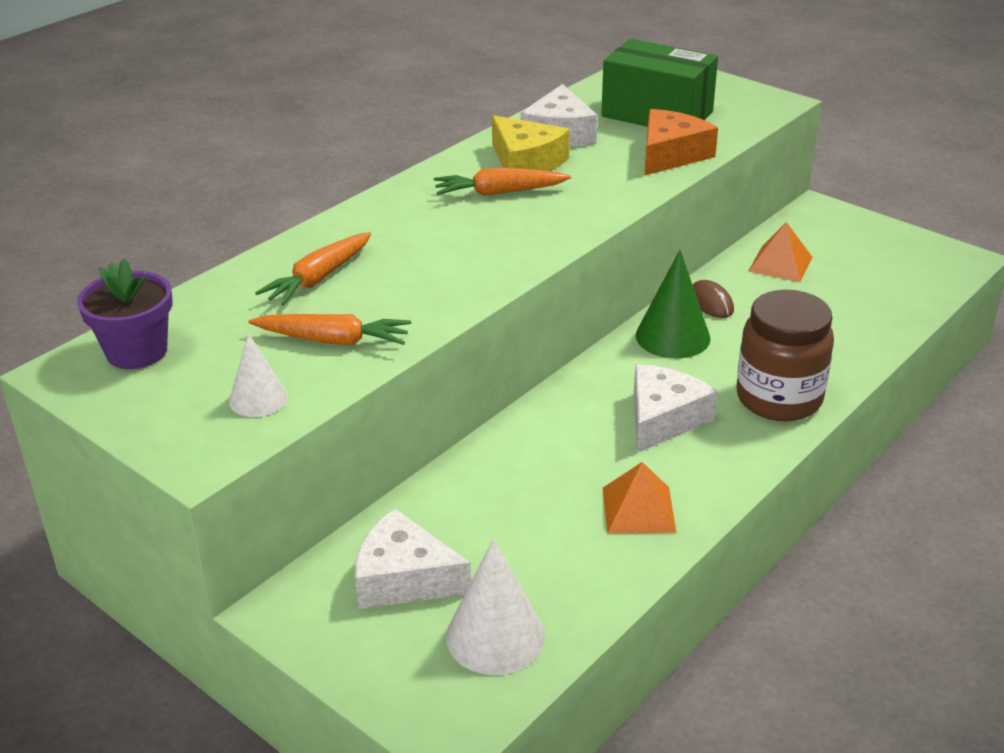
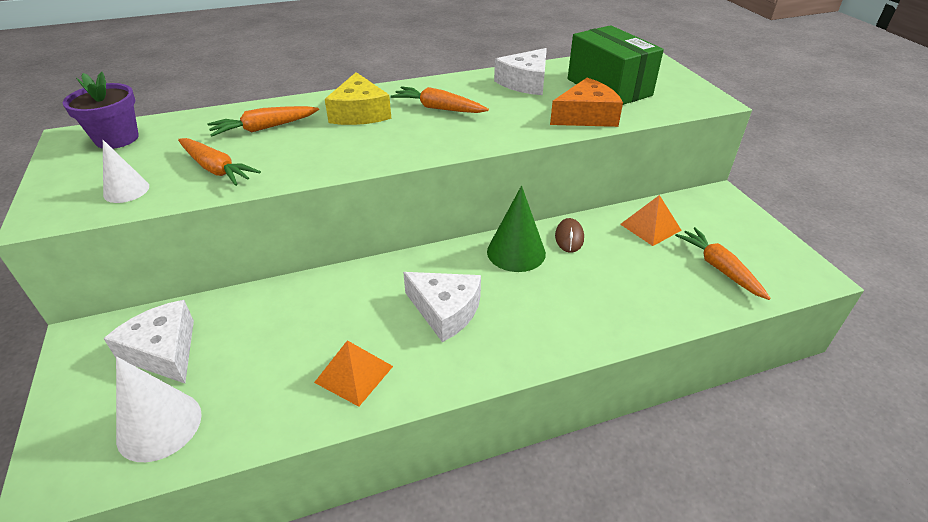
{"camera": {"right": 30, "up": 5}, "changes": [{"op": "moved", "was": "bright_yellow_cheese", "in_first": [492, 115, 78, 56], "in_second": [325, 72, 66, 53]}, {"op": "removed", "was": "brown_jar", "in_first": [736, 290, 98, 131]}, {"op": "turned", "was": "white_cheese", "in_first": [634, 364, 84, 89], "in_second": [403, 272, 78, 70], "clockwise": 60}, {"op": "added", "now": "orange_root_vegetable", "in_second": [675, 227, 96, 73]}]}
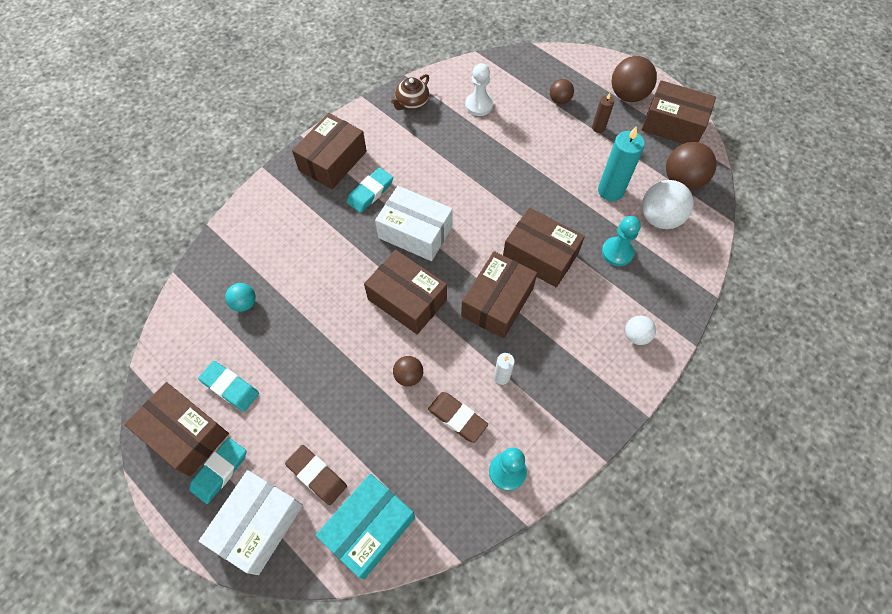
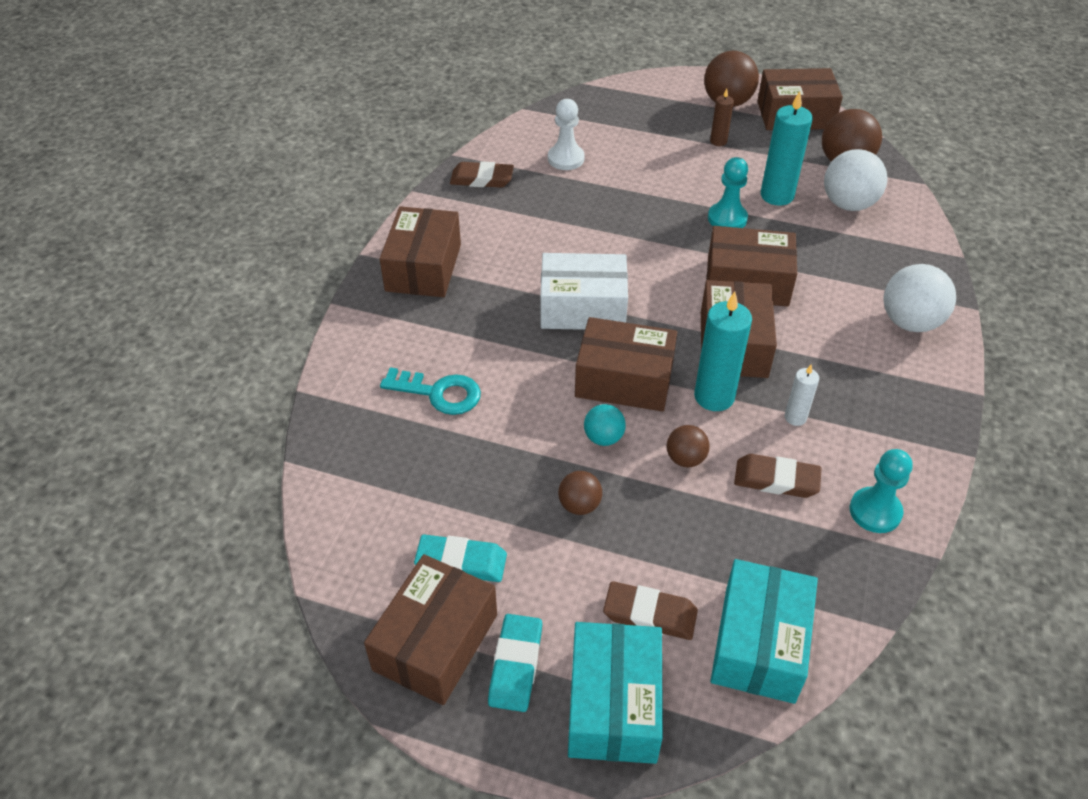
{"camera": {"right": -25, "up": -15}, "changes": [{"op": "replaced", "was": "brown_china_teapot", "now": "brown_gum_eraser", "in_first": [391, 74, 38, 36], "in_second": [450, 161, 64, 27]}, {"op": "moved", "was": "brown_play_ball", "in_first": [550, 79, 24, 25], "in_second": [558, 471, 44, 44]}, {"op": "removed", "was": "aqua_gum_eraser", "in_first": [347, 167, 46, 46]}, {"op": "moved", "was": "aqua_game_pawn", "in_first": [602, 216, 39, 50], "in_second": [708, 157, 40, 71]}, {"op": "moved", "was": "aqua_play_ball", "in_first": [225, 283, 31, 29], "in_second": [584, 404, 42, 42]}, {"op": "resized", "was": "white_play_ball", "in_first": [625, 316, 31, 29], "in_second": [884, 264, 72, 68], "ratio": 1.79}, {"op": "turned", "was": "brown_box", "in_first": [124, 382, 105, 95], "in_second": [364, 554, 133, 151], "clockwise": -75}, {"op": "recoloured", "was": "white_box", "now": "aqua_box", "in_first": [199, 470, 104, 105], "in_second": [568, 622, 95, 142]}, {"op": "added", "now": "aqua_candle", "in_second": [694, 292, 58, 119]}, {"op": "added", "now": "aqua_door_key", "in_second": [380, 368, 101, 47]}]}
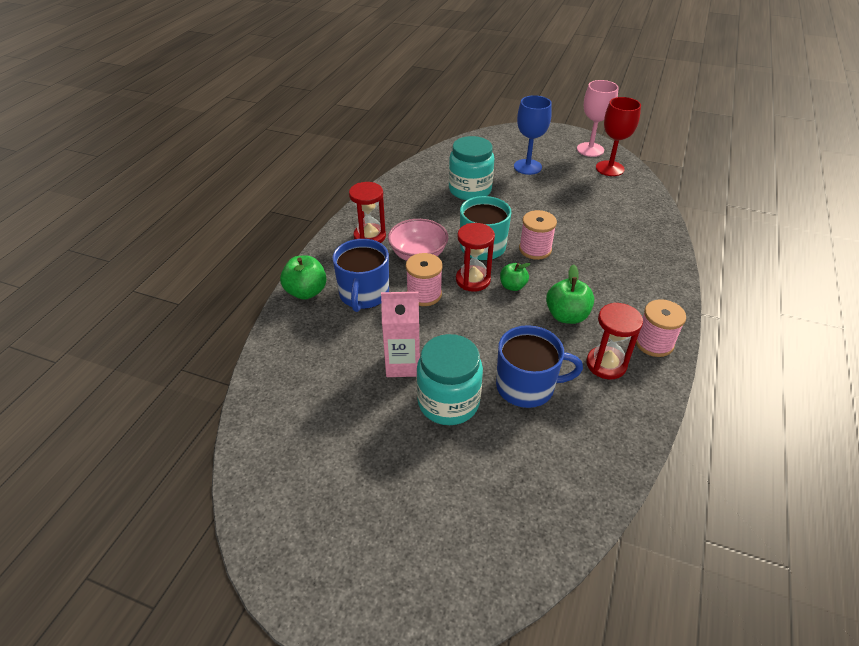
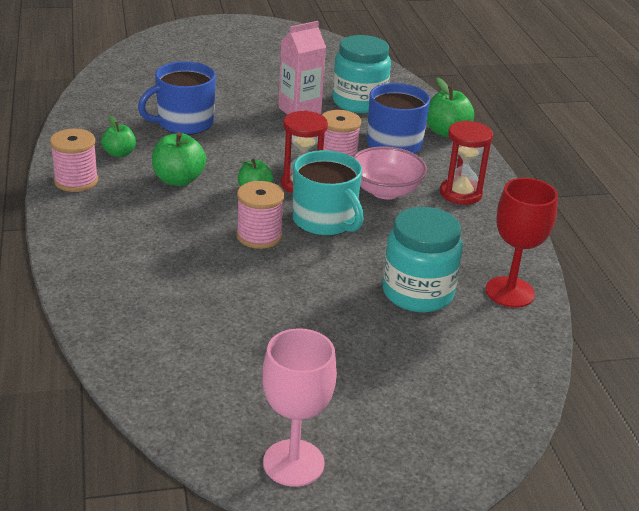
{"camera": {"right": 145, "up": -10}, "changes": [{"op": "removed", "was": "royal_blue_chalice", "in_first": [514, 95, 38, 80]}, {"op": "moved", "was": "scarlet_chalice", "in_first": [596, 97, 45, 79], "in_second": [485, 178, 73, 130]}, {"op": "replaced", "was": "scarlet_sandglass", "now": "leaf-green_apple", "in_first": [586, 303, 57, 76], "in_second": [101, 116, 35, 41]}, {"op": "moved", "was": "aqua_jar", "in_first": [417, 334, 66, 91], "in_second": [332, 35, 59, 78]}]}
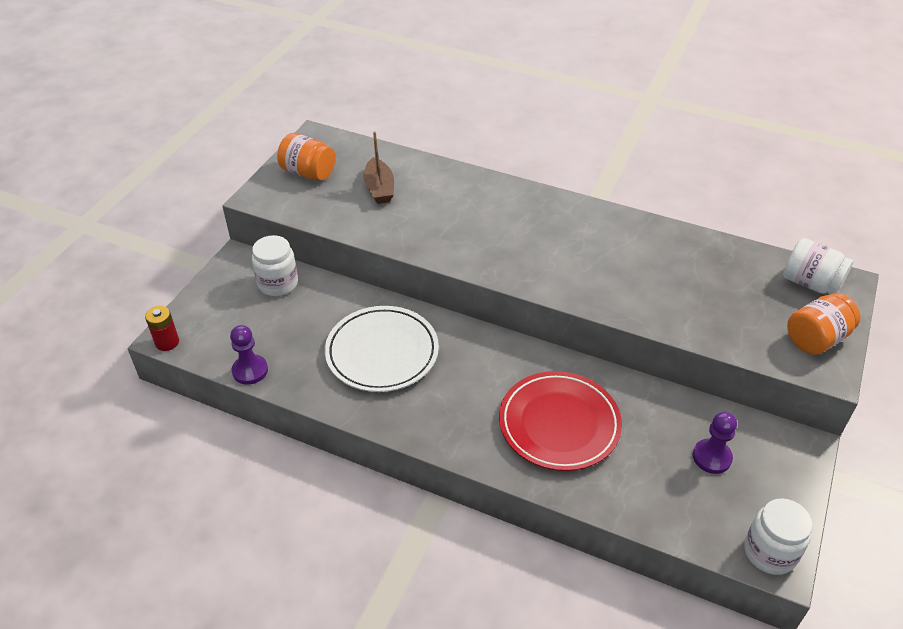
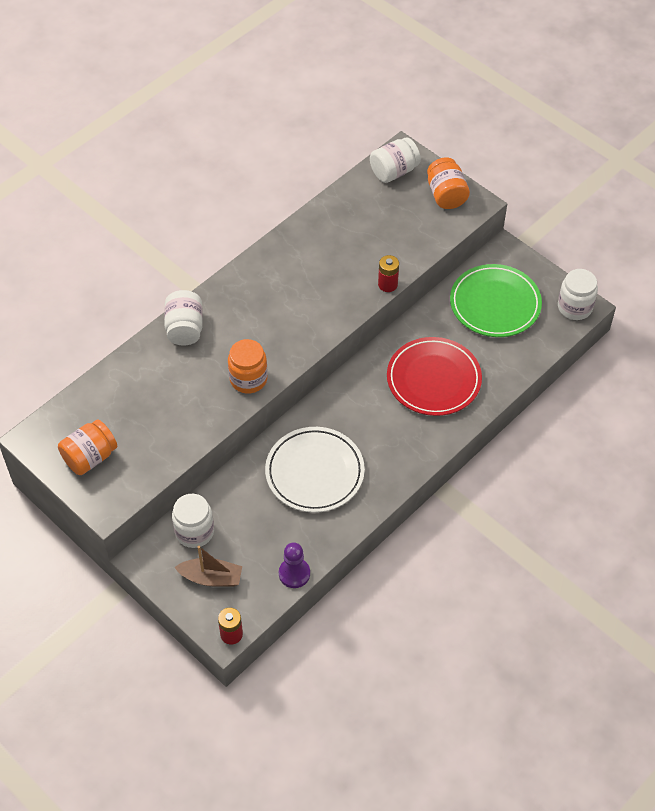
{"camera": {"right": -70, "up": 10}, "changes": [{"op": "moved", "was": "brown_sailboat", "in_first": [363, 131, 31, 73], "in_second": [174, 546, 68, 41]}, {"op": "replaced", "was": "purple_game_pawn", "now": "leaf-green_flat_dish", "in_first": [693, 412, 44, 62], "in_second": [450, 264, 92, 73]}, {"op": "added", "now": "scarlet_AA_battery", "in_second": [378, 255, 21, 37]}, {"op": "added", "now": "white_jar", "in_second": [164, 290, 39, 56]}, {"op": "added", "now": "orange_jar", "in_second": [228, 339, 40, 55]}]}
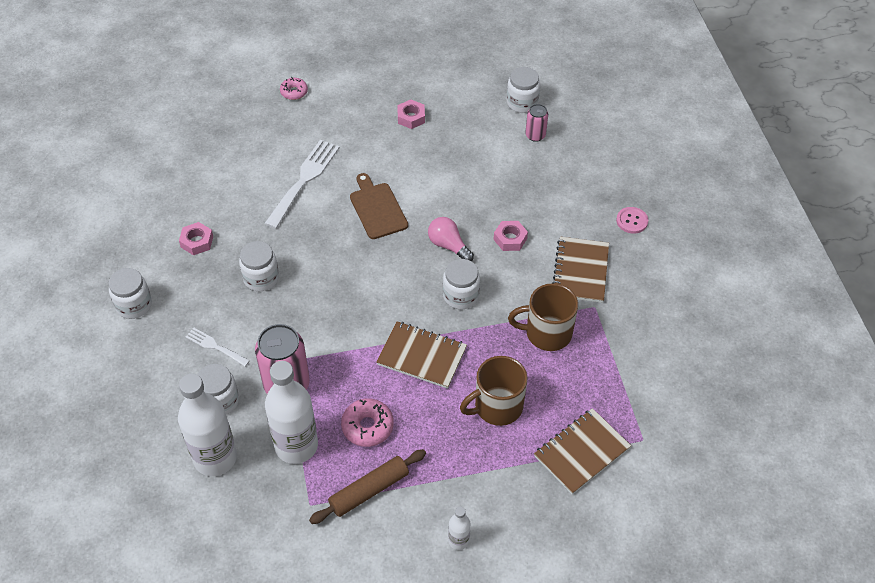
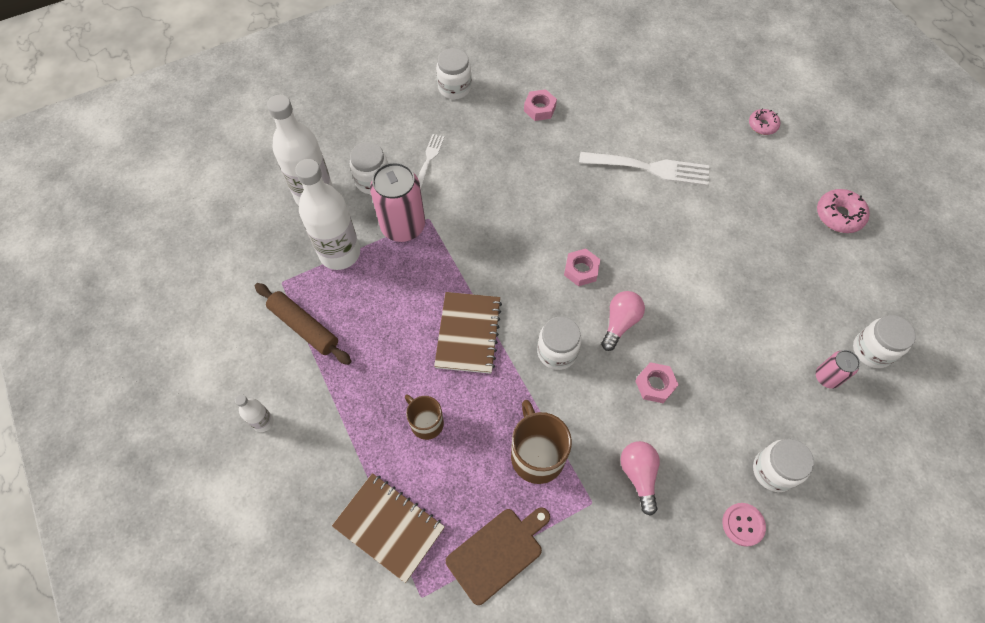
{"camera": {"right": 75, "up": 10}, "changes": [{"op": "moved", "was": "rose-pink_hexagon_nut", "in_first": [397, 99, 28, 30], "in_second": [564, 248, 36, 38]}, {"op": "moved", "was": "brown_bread_board", "in_first": [350, 173, 58, 66], "in_second": [446, 507, 104, 98]}, {"op": "replaced", "was": "brown_exercise_book", "now": "rose-pink_light_bulb", "in_first": [553, 237, 56, 66], "in_second": [620, 441, 40, 75]}, {"op": "moved", "was": "white_jar", "in_first": [239, 241, 40, 50], "in_second": [753, 439, 61, 53]}, {"op": "resized", "was": "brown_mug", "in_first": [460, 356, 67, 70], "in_second": [405, 394, 39, 46], "ratio": 0.63}, {"op": "moved", "was": "rose-pink_donut", "in_first": [341, 398, 53, 49], "in_second": [817, 189, 53, 44]}]}
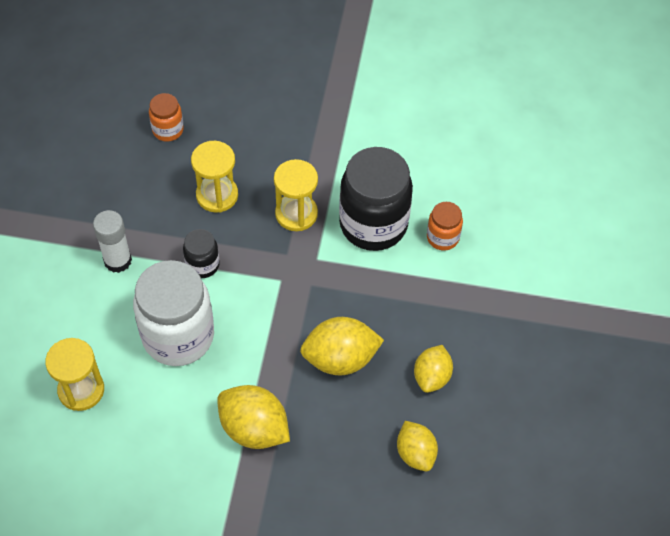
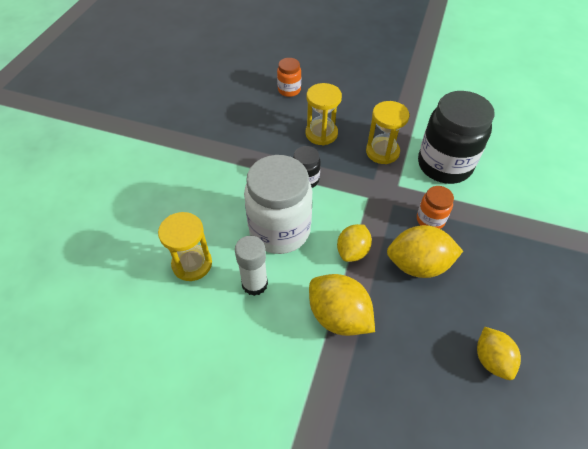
{"camera": {"right": 10, "up": -5}, "changes": [{"op": "moved", "was": "orange_jar", "in_first": [427, 202, 36, 48], "in_second": [417, 186, 37, 43]}, {"op": "moved", "was": "white_glue", "in_first": [93, 210, 39, 63], "in_second": [235, 236, 33, 60]}, {"op": "moved", "was": "bright_yellow_citrus_fruit", "in_first": [414, 345, 39, 48], "in_second": [337, 224, 35, 38]}]}
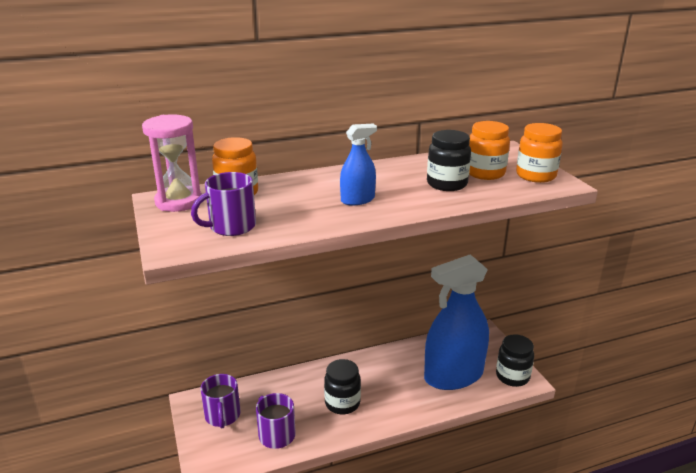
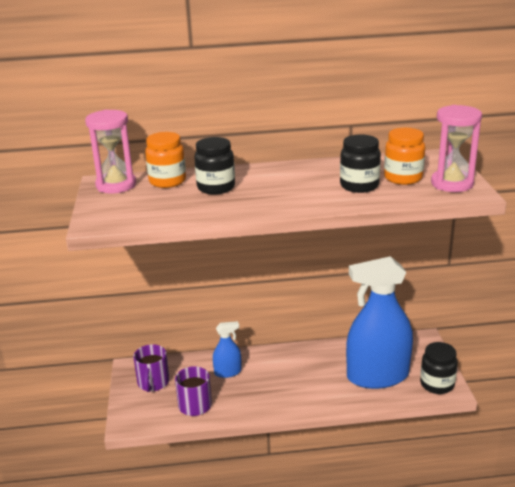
{"camera": {"right": 15, "up": 0}, "changes": [{"op": "replaced", "was": "orange_jar", "now": "rose-pink_sandglass", "in_first": [516, 123, 47, 60], "in_second": [431, 105, 51, 87]}, {"op": "moved", "was": "royal_blue_spray_cleaner", "in_first": [340, 124, 37, 81], "in_second": [213, 321, 29, 57]}, {"op": "removed", "was": "purple_mug", "in_first": [191, 172, 65, 64]}, {"op": "moved", "was": "jet-black_jar", "in_first": [324, 359, 37, 55], "in_second": [194, 137, 41, 58]}]}
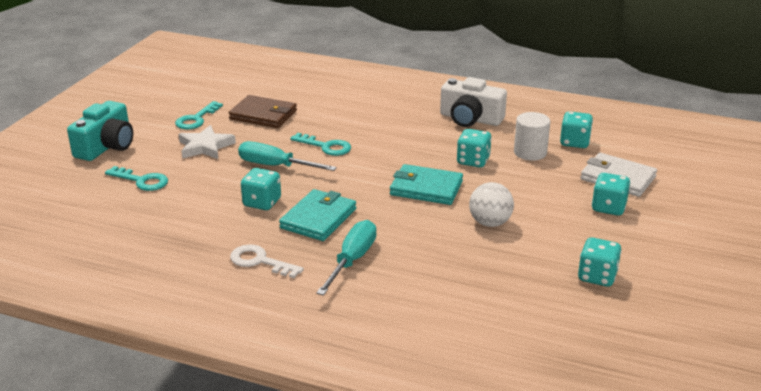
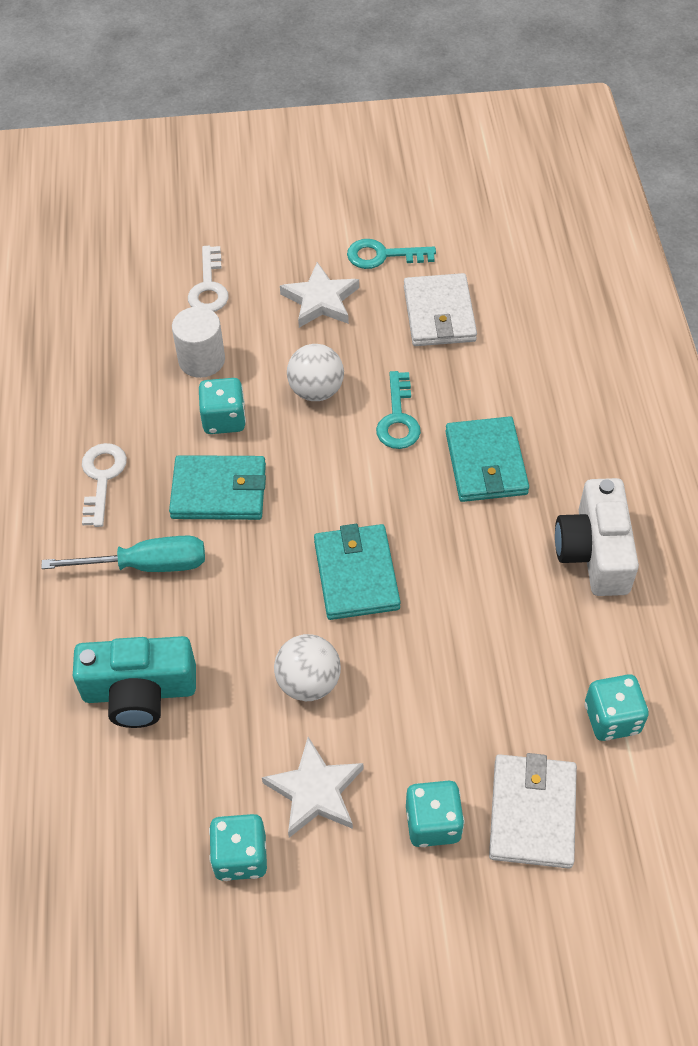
{"camera": {"right": 65, "up": 25}, "changes": [{"op": "recoloured", "was": "brown_card_wallet", "now": "white_card_wallet", "in_first": [229, 95, 68, 33], "in_second": [404, 273, 73, 73]}, {"op": "moved", "was": "aqua_compact_camera", "in_first": [67, 101, 66, 60], "in_second": [73, 636, 123, 92]}, {"op": "moved", "was": "white_solid_cylinder", "in_first": [514, 112, 36, 49], "in_second": [172, 307, 53, 71]}, {"op": "removed", "was": "aqua_game_die", "in_first": [457, 129, 35, 39]}, {"op": "replaced", "was": "aqua_flat_screwdriver", "now": "white_play_ball", "in_first": [238, 141, 99, 30], "in_second": [287, 344, 57, 57]}, {"op": "recoloured", "was": "aqua_door_key", "now": "white_door_key", "in_first": [105, 166, 63, 25], "in_second": [188, 246, 41, 66]}, {"op": "added", "now": "aqua_card_wallet", "in_second": [445, 416, 84, 86]}, {"op": "added", "now": "white_five-pointed_star", "in_second": [262, 737, 101, 101]}]}
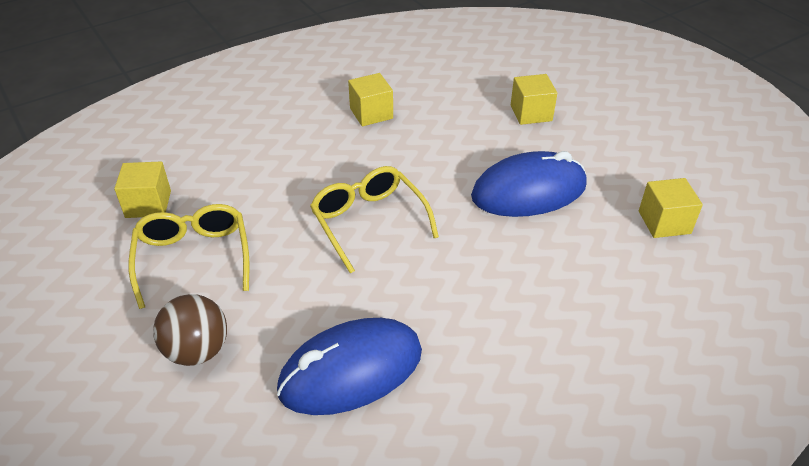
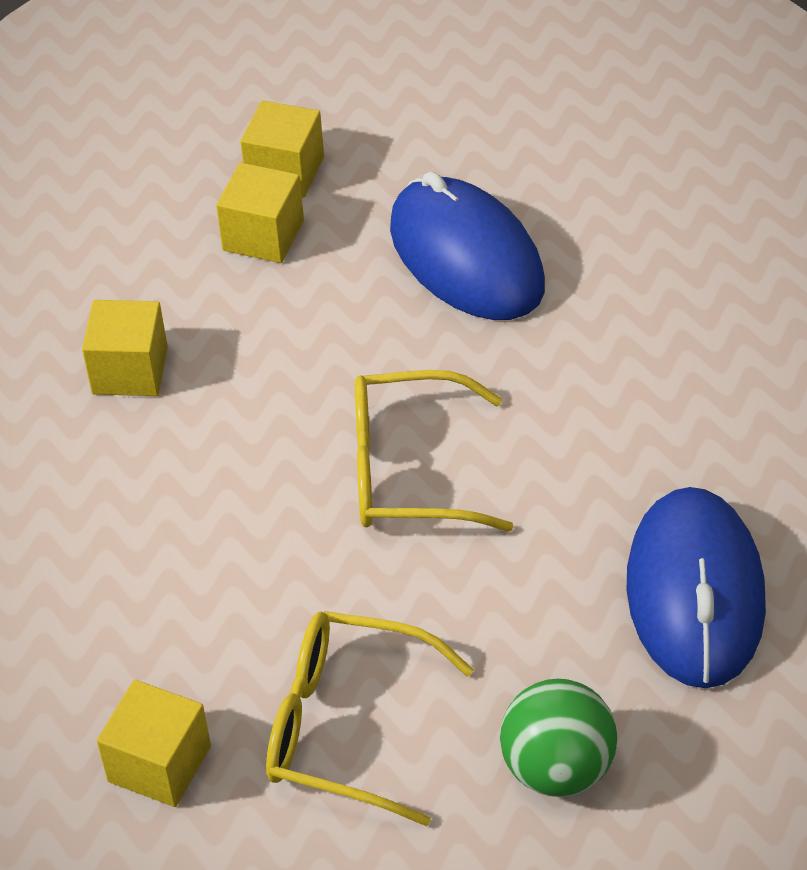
{"camera": {"right": -60, "up": 5}, "changes": [{"op": "turned", "was": "royal_blue_computer_mouse", "in_first": [471, 151, 116, 66], "in_second": [390, 171, 155, 149], "clockwise": -45}, {"op": "moved", "was": "bright_yellow_block", "in_first": [639, 178, 64, 60], "in_second": [216, 162, 88, 101]}, {"op": "recoloured", "was": "brown_play_ball", "now": "leaf-green_play_ball", "in_first": [153, 294, 74, 72], "in_second": [500, 679, 117, 118]}]}
